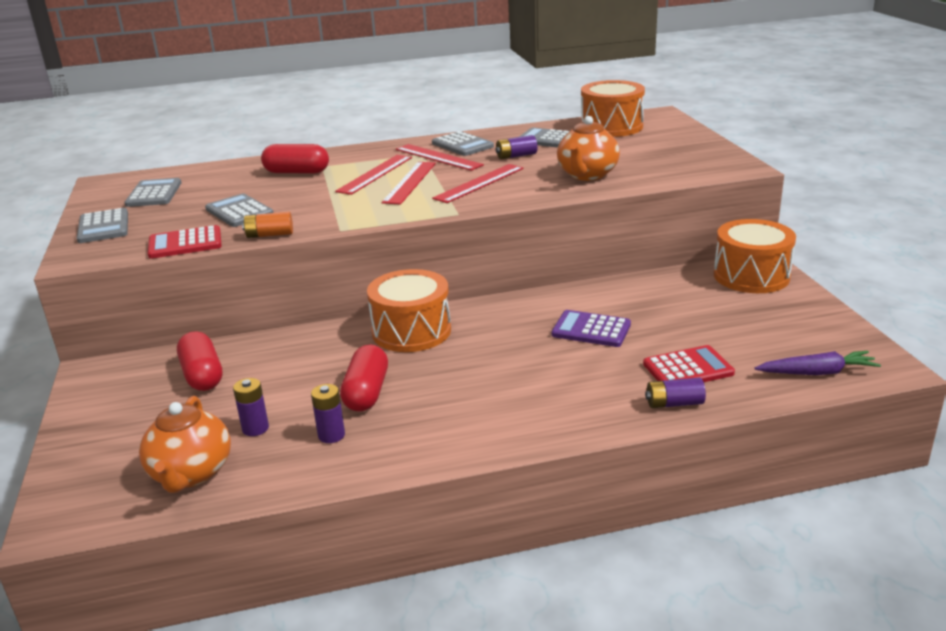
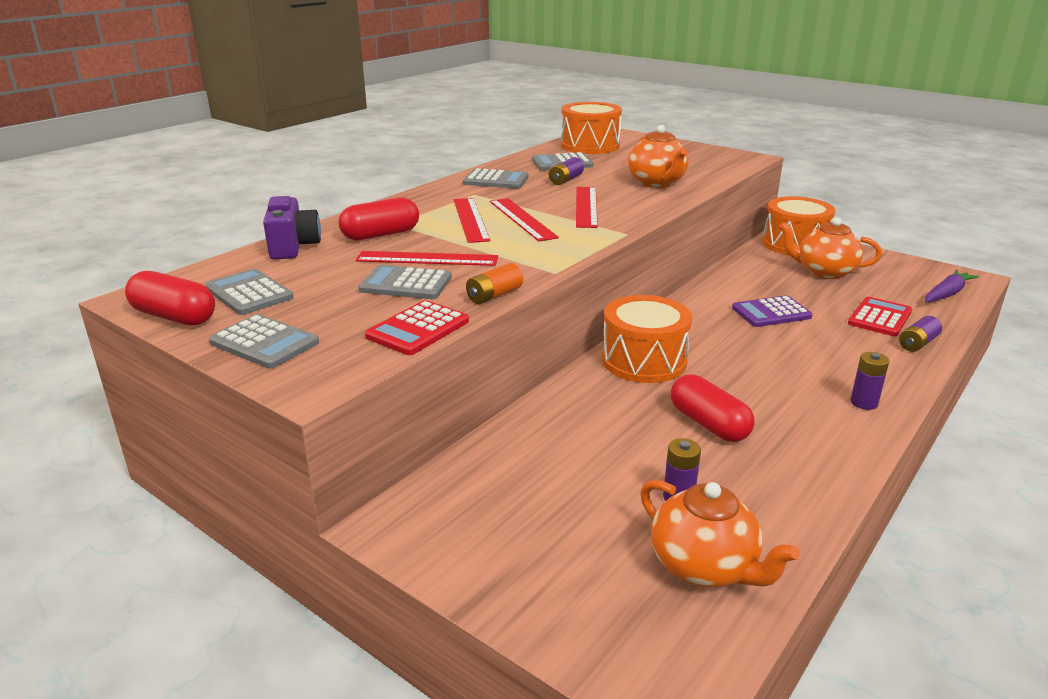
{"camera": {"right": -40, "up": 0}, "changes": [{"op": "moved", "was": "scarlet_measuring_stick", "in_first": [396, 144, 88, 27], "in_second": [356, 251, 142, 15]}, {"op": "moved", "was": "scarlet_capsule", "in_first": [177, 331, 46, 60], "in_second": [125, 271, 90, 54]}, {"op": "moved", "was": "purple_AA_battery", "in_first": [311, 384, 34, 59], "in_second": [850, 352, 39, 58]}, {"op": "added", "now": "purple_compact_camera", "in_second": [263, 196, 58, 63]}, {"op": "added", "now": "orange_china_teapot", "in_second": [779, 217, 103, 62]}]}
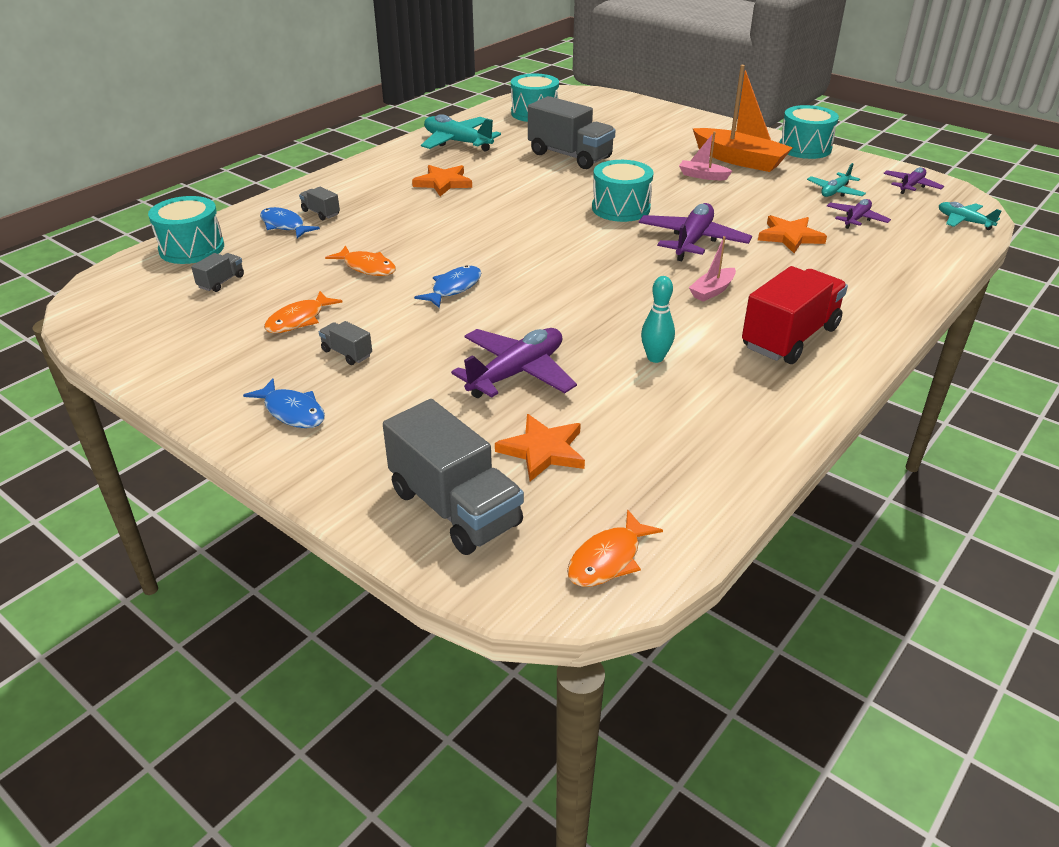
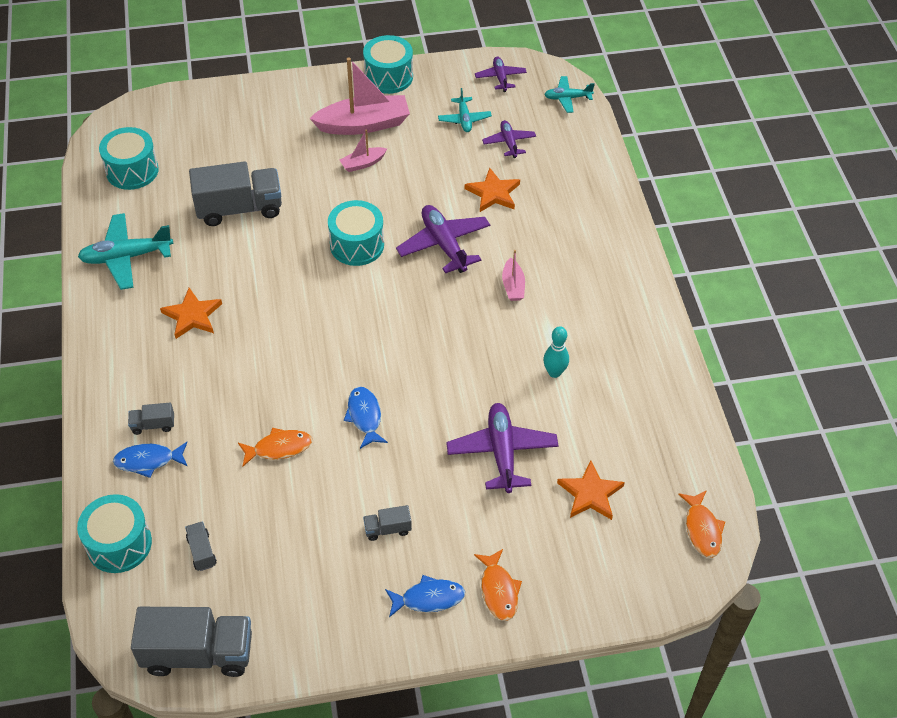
{"camera": {"right": -50, "up": 15}, "changes": [{"op": "recoloured", "was": "orange_sailboat", "now": "rose-pink_sailboat", "in_first": [692, 65, 101, 107], "in_second": [310, 58, 100, 77]}, {"op": "removed", "was": "scarlet_lorry", "in_first": [742, 266, 106, 98]}, {"op": "moved", "was": "orange_fish", "in_first": [264, 291, 79, 42], "in_second": [474, 549, 48, 72]}, {"op": "moved", "was": "grey_lorry", "in_first": [383, 399, 141, 156], "in_second": [131, 607, 121, 70]}]}
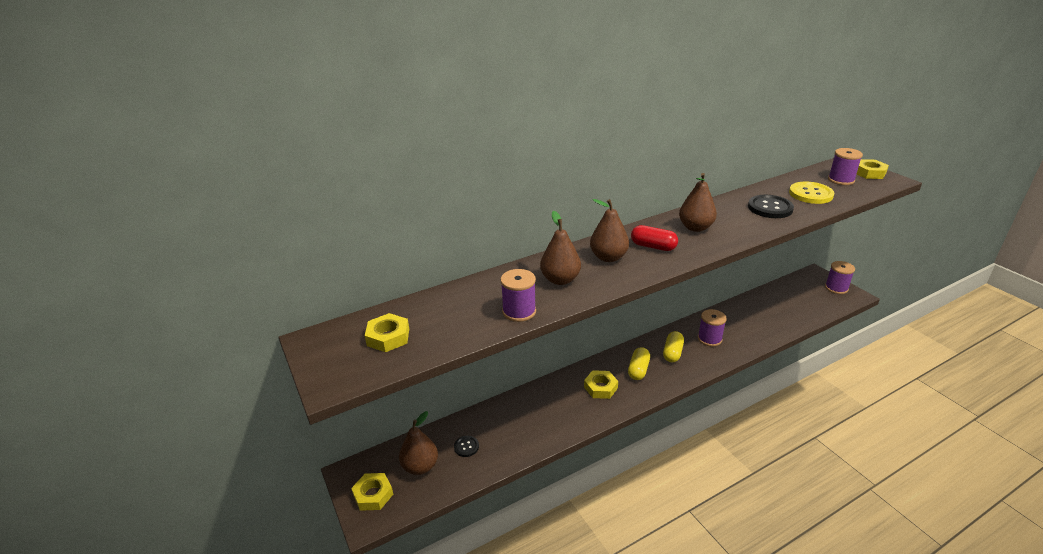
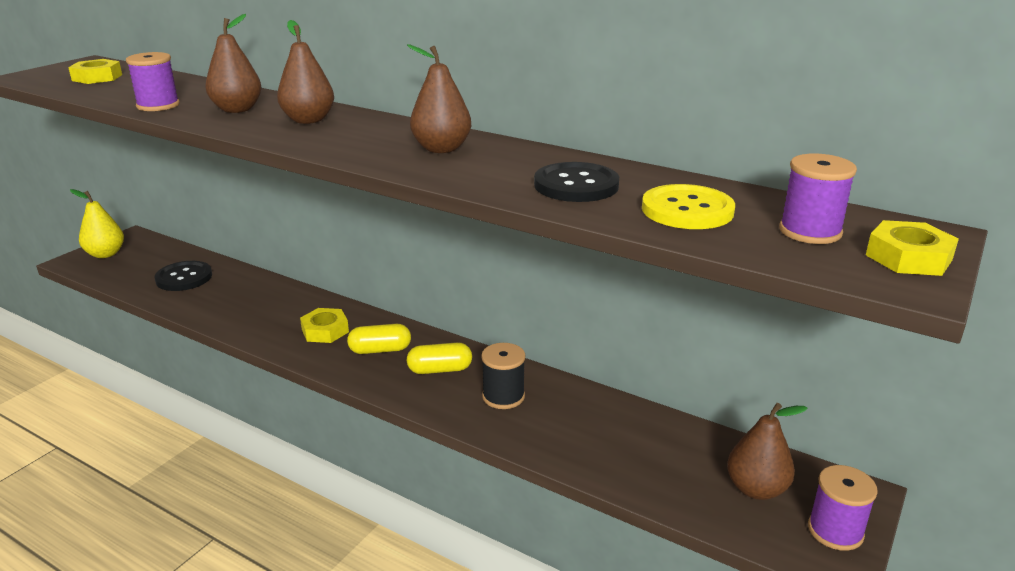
{"camera": {"right": 60, "up": -5}, "changes": [{"op": "removed", "was": "scarlet_capsule", "in_first": [631, 225, 47, 26]}, {"op": "recoloured", "was": "purple_bobbin", "now": "jet-black_bobbin", "in_first": [698, 309, 29, 37], "in_second": [481, 343, 44, 66]}, {"op": "moved", "was": "brown_pear", "in_first": [399, 411, 39, 64], "in_second": [727, 403, 81, 97]}, {"op": "resized", "was": "jet-black_shirt_button", "in_first": [454, 436, 25, 21], "in_second": [154, 261, 58, 30], "ratio": 1.85}, {"op": "replaced", "was": "bright_yellow_hexagon_nut", "now": "bright_yellow_pear", "in_first": [351, 473, 42, 38], "in_second": [70, 189, 54, 69]}]}
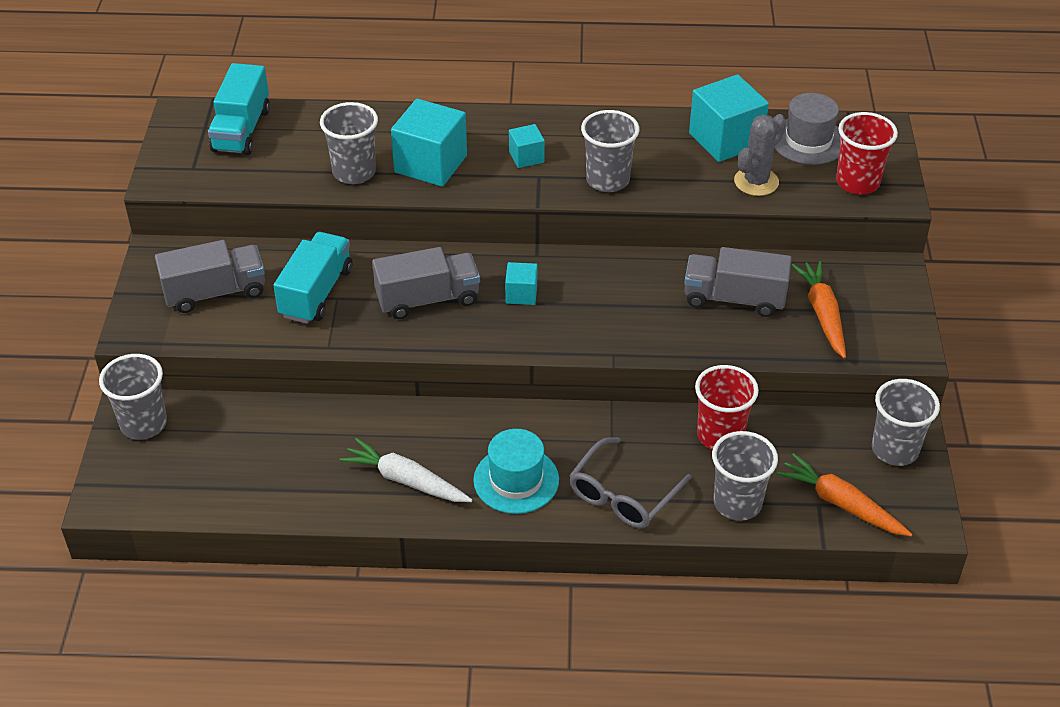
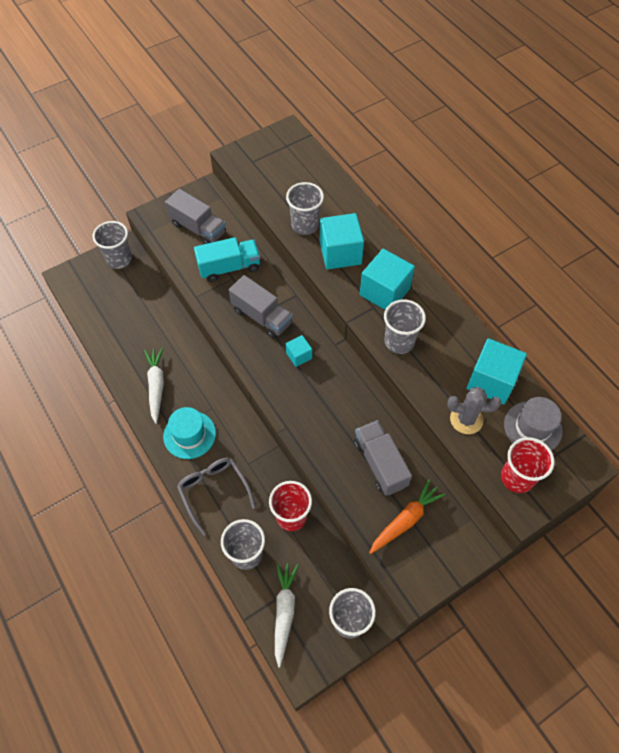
{"camera": {"right": 55, "up": 15}, "changes": [{"op": "removed", "was": "aqua_lorry", "in_first": [208, 63, 62, 92]}, {"op": "resized", "was": "aqua_block", "in_first": [509, 124, 36, 44], "in_second": [360, 249, 55, 61], "ratio": 1.94}, {"op": "turned", "was": "grey_spectacles", "in_first": [569, 437, 122, 91], "in_second": [177, 458, 79, 78], "clockwise": 60}, {"op": "recoloured", "was": "orange_root_vegetable", "now": "white_root_vegetable", "in_first": [776, 453, 136, 83], "in_second": [275, 563, 24, 104]}]}
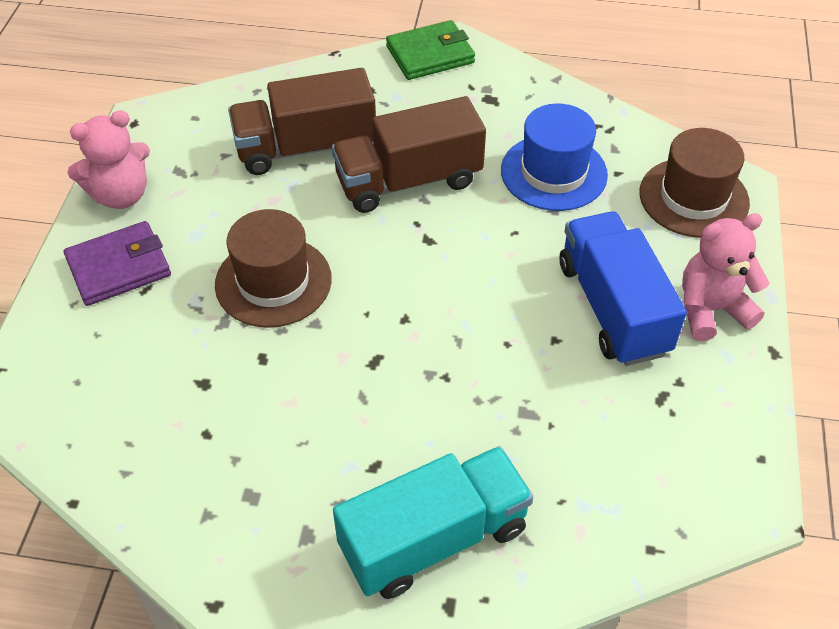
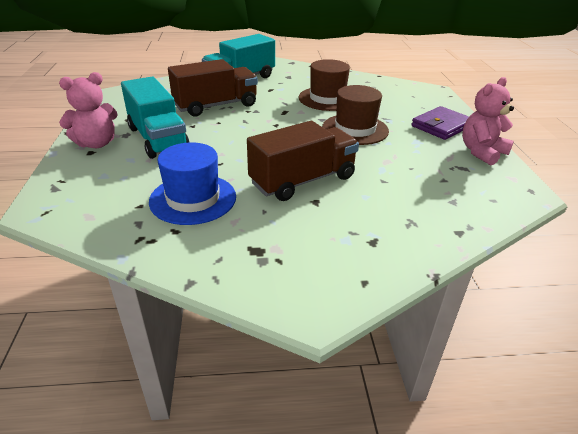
{"camera": {"right": 165, "up": -15}, "changes": [{"op": "removed", "was": "leaf-green_card_wallet", "in_first": [386, 20, 89, 60]}, {"op": "moved", "was": "brown_lorry", "in_first": [228, 68, 148, 107], "in_second": [168, 59, 90, 57]}, {"op": "moved", "was": "brown_tall_hat", "in_first": [639, 128, 111, 110], "in_second": [299, 59, 51, 52]}, {"op": "recoloured", "was": "royal_blue_lorry", "now": "aqua_lorry", "in_first": [560, 211, 127, 155], "in_second": [121, 77, 68, 82]}]}
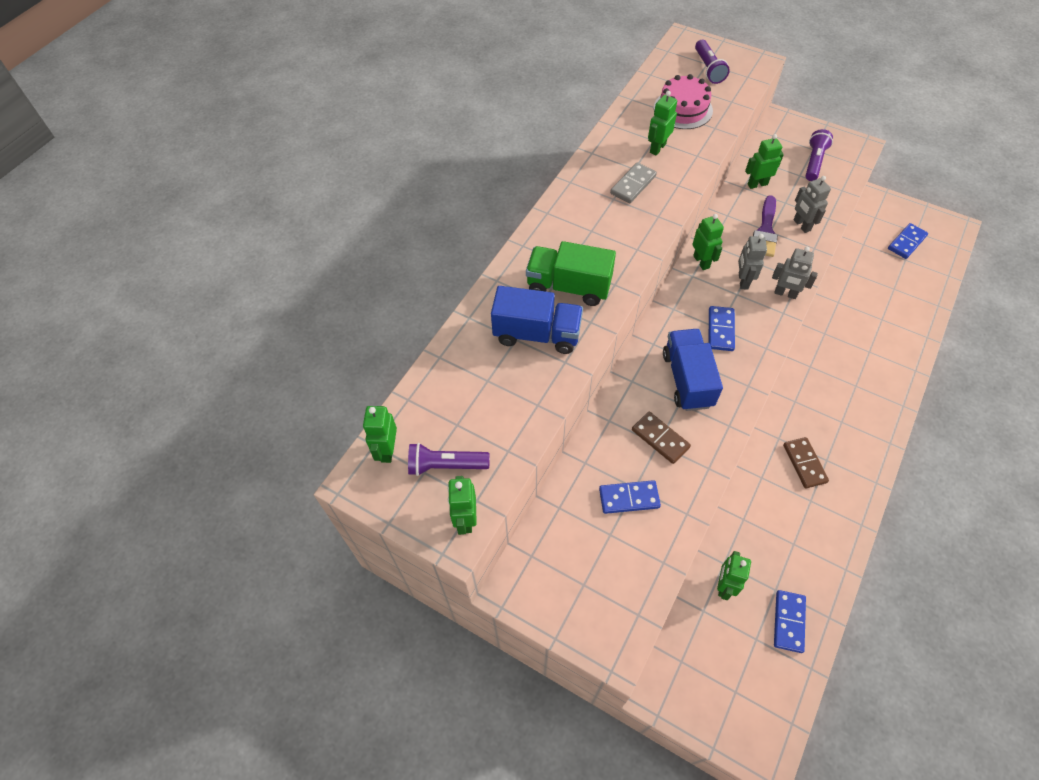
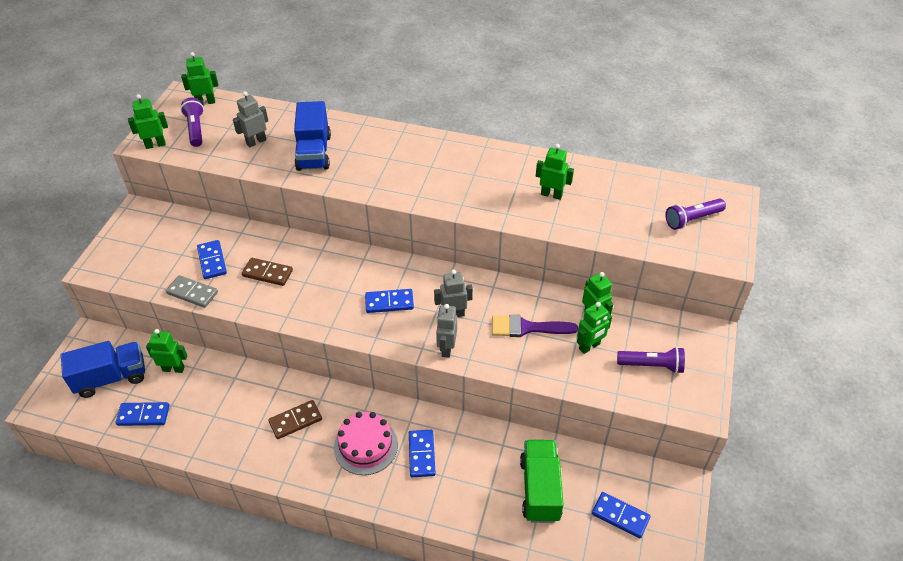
{"camera": {"right": 75, "up": -10}, "changes": [{"op": "moved", "was": "rose-pink_layer_cake", "in_first": [654, 74, 59, 55], "in_second": [334, 412, 64, 63]}, {"op": "moved", "was": "grey_domino_tile", "in_first": [610, 162, 47, 41], "in_second": [166, 275, 52, 33]}, {"op": "moved", "was": "grey_robot", "in_first": [793, 176, 38, 57], "in_second": [233, 91, 35, 56]}, {"op": "moved", "was": "leaf-green_robot", "in_first": [692, 214, 32, 56], "in_second": [577, 302, 35, 52]}, {"op": "moved", "was": "leaf-green_lorry", "in_first": [526, 241, 90, 65], "in_second": [520, 440, 44, 83]}, {"op": "moved", "was": "royal_blue_lorry", "in_first": [663, 329, 60, 82], "in_second": [61, 341, 84, 57]}, {"op": "turned", "was": "brown_domino_tile", "in_first": [632, 412, 59, 52], "in_second": [242, 258, 51, 28], "clockwise": 75}, {"op": "added", "now": "royal_blue_domino_tile", "in_second": [409, 430, 27, 47]}]}
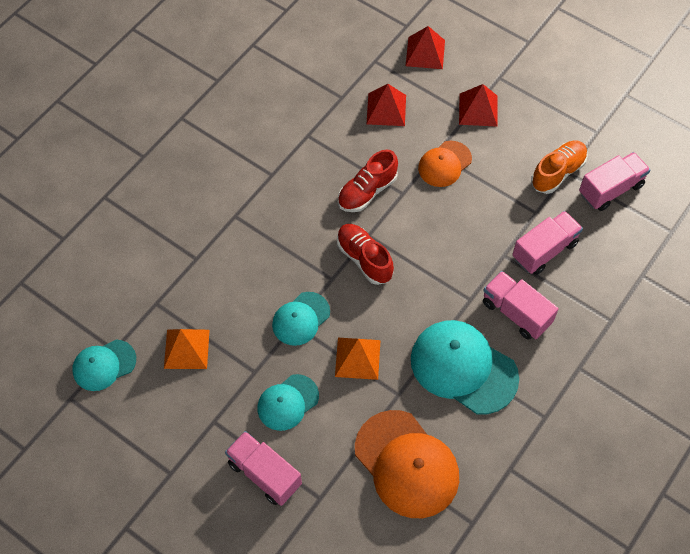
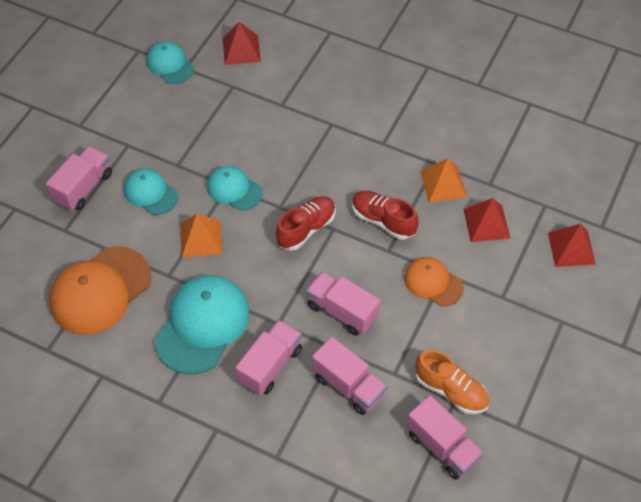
{"camera": {"right": 80, "up": -5}, "changes": [{"op": "moved", "was": "scarlet_solid_pyramid", "in_first": [459, 84, 39, 43], "in_second": [223, 22, 38, 43]}, {"op": "moved", "was": "orange_solid_pyramid", "in_first": [164, 329, 46, 40], "in_second": [420, 158, 47, 45]}, {"op": "added", "now": "rose-pink_lorry", "in_second": [306, 271, 75, 65]}]}
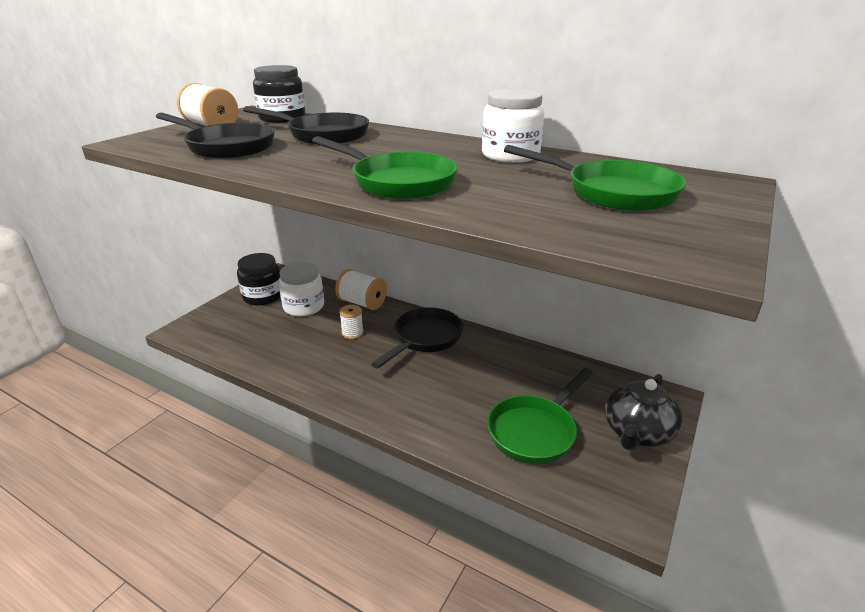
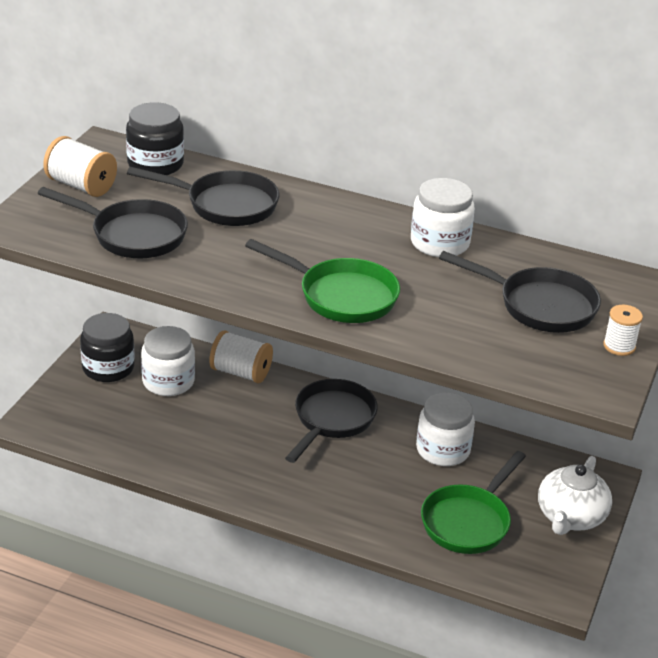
{"camera": {"right": -10, "up": 5}, "changes": [{"op": "recoloured", "was": "leaf-green_pan", "now": "jet-black_pan", "in_first": [504, 145, 182, 66], "in_second": [439, 251, 162, 82]}, {"op": "moved", "was": "white_bobbin", "in_first": [339, 305, 25, 34], "in_second": [603, 305, 40, 51]}, {"op": "recoloured", "was": "jet-black_china_teapot", "now": "white_china_teapot", "in_first": [605, 374, 78, 77], "in_second": [538, 456, 74, 79]}, {"op": "added", "now": "white_jar", "in_second": [416, 393, 59, 73]}]}
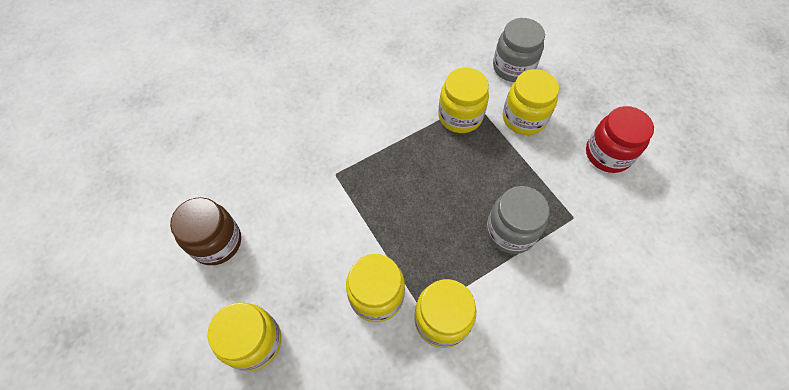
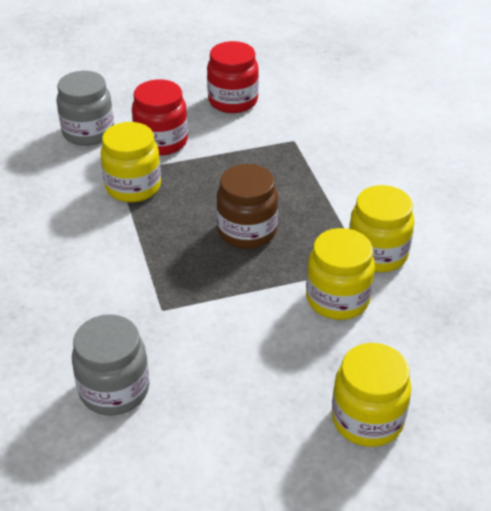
{"camera": {"right": -75, "up": -20}, "changes": [{"op": "recoloured", "was": "bright_yellow_jar", "now": "scarlet_jar", "in_first": [503, 69, 56, 66], "in_second": [132, 79, 56, 77]}, {"op": "moved", "was": "grey_jar", "in_first": [486, 186, 63, 68], "in_second": [72, 314, 77, 101]}, {"op": "moved", "was": "brown_jar", "in_first": [170, 197, 71, 68], "in_second": [216, 164, 62, 85]}]}
